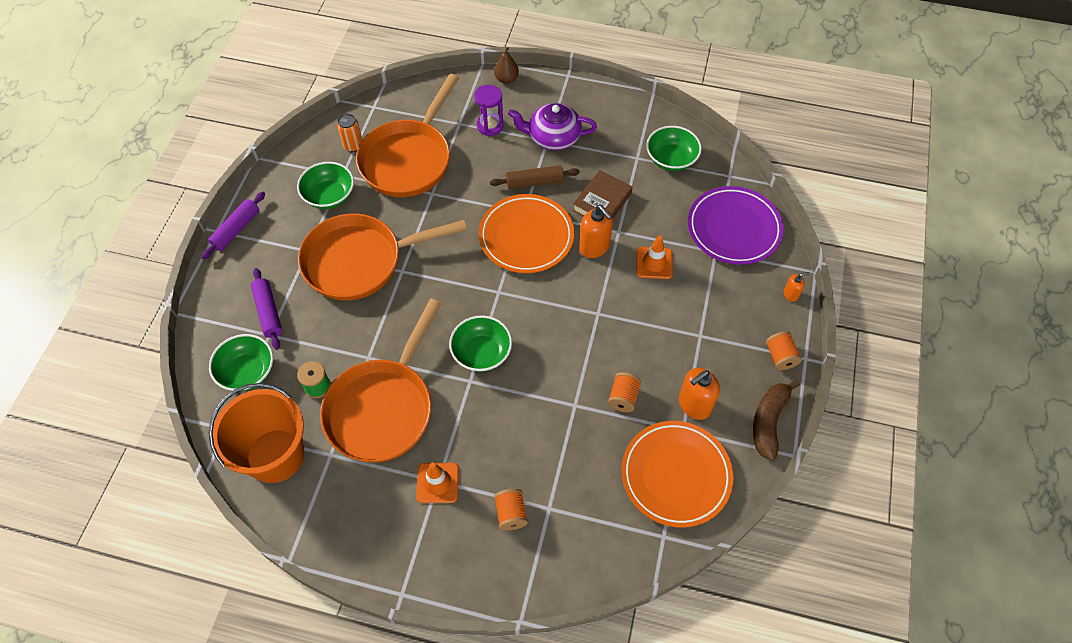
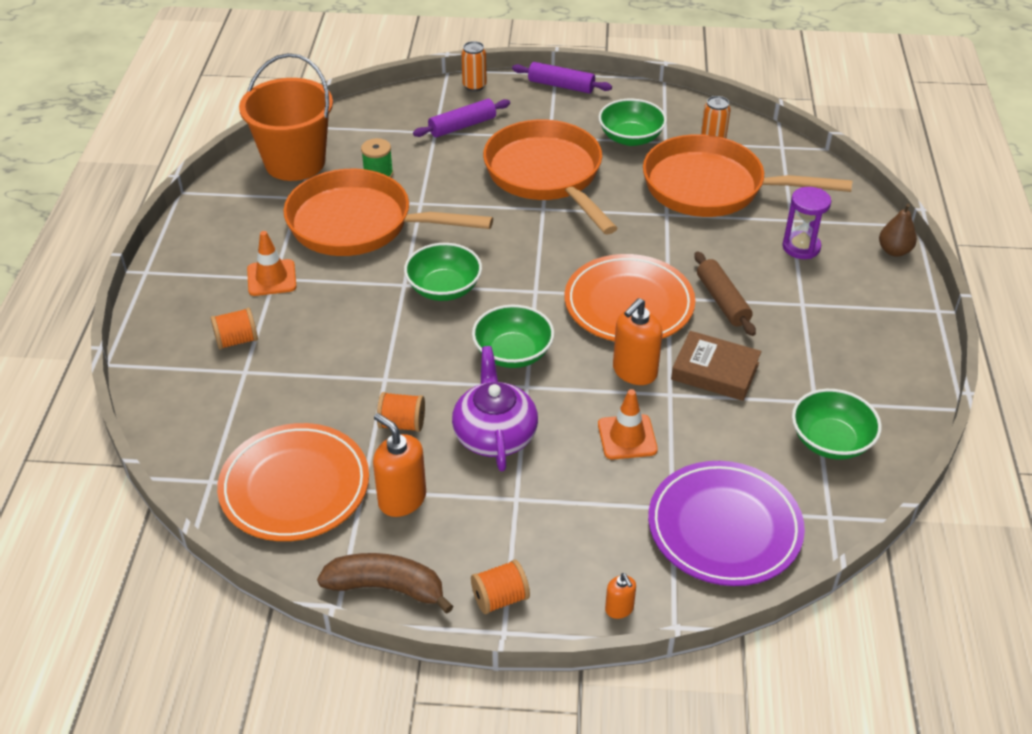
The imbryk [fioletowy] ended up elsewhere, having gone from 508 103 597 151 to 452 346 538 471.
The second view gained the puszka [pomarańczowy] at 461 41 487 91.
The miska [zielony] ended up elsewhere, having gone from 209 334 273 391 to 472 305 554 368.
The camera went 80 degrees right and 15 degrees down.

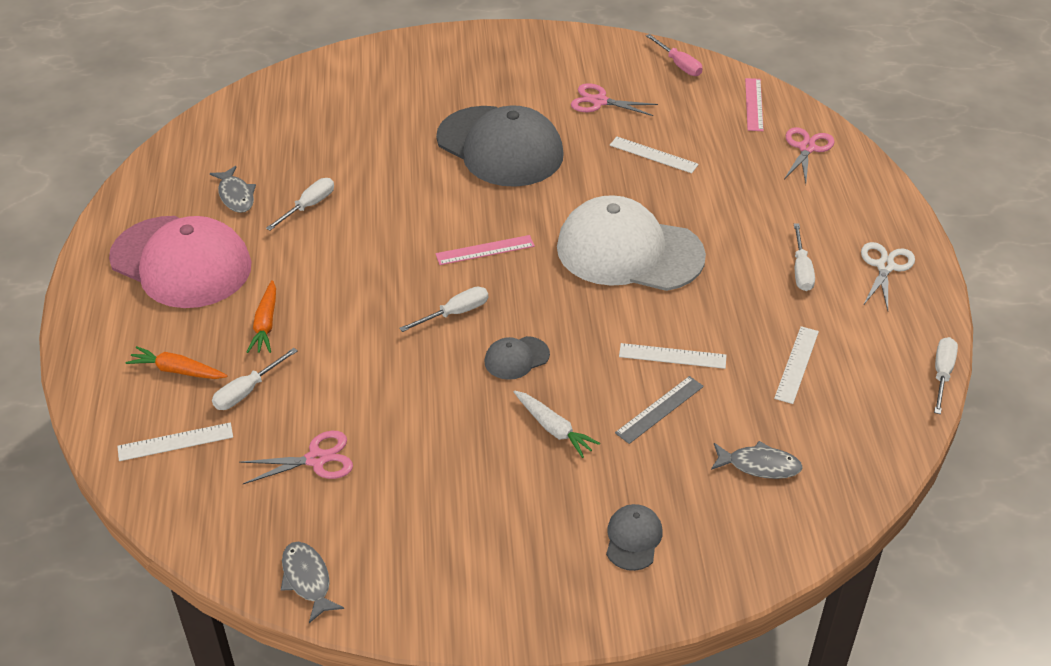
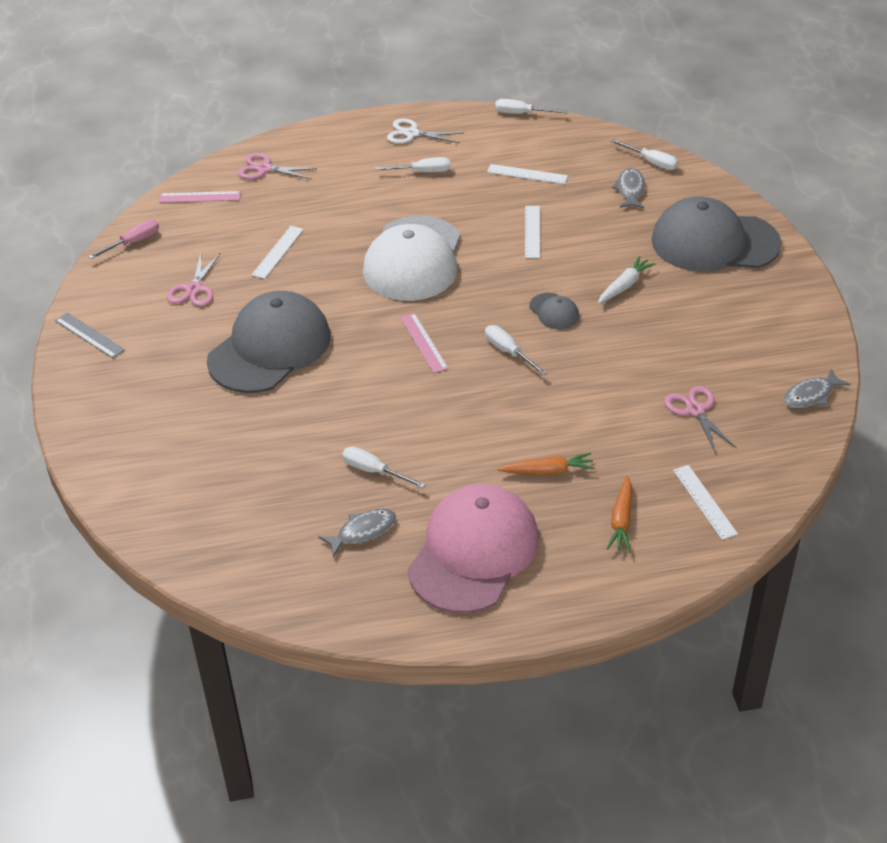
The linijka [szary] ended up elsewhere, having gone from 615 376 704 444 to 55 312 125 358.
The śrubokręt [biały] ended up elsewhere, having gone from 212 348 298 410 to 610 139 678 170.
The size of the czapka [szary] at 606 504 663 571 changed by a factor of 2.39.
The camera went 95 degrees left and 0 degrees up.

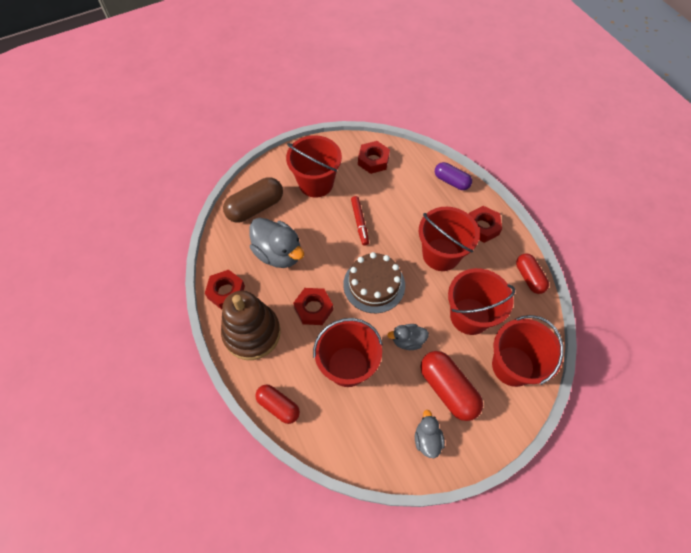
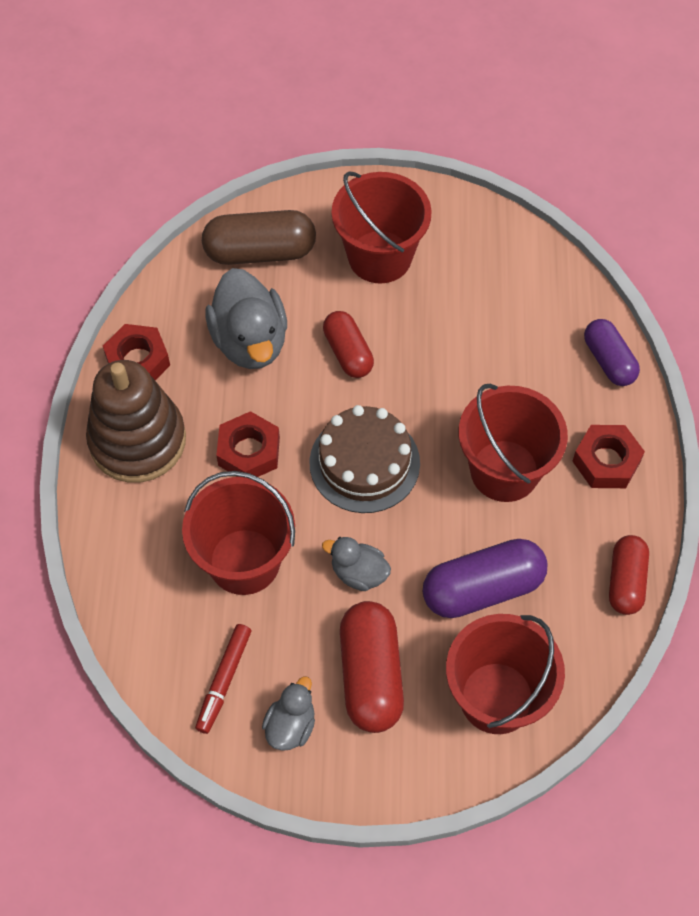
The flamaster [czerwony] ended up elsewhere, having gone from 351 196 369 246 to 195 624 251 734.
The kapsułka [czerwony] ended up elsewhere, having gone from 255 384 300 424 to 323 311 374 378.
Where the wiadro [czerwony] stood at 448 268 515 335, the kapsułka [fioletowy] came to stand at 423 539 548 618.
The second view lost the nakrętka [czerwony] at 358 141 390 174.
The camera went 30 degrees right and 0 degrees up.

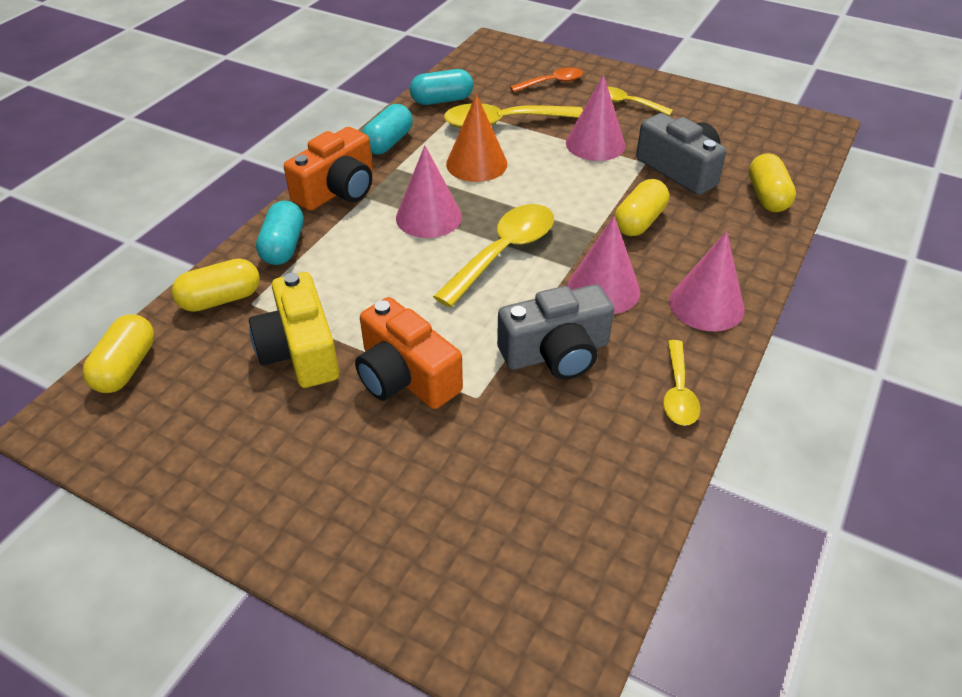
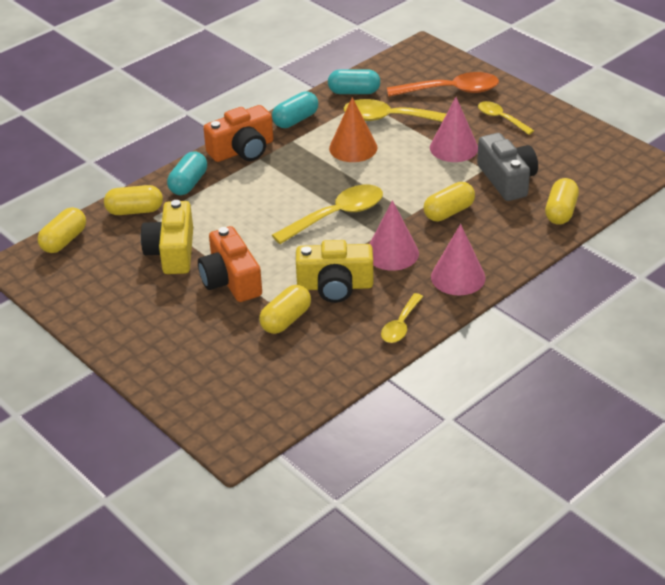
The second view gained the kapsułka [żółty] at 259 285 311 334.
What was the aparat fotograficzny [szary] at 497 284 614 380 turned into the aparat fotograficzny [żółty] at 296 240 373 303.
The size of the łyżka [pomarańczowy] at 510 67 583 92 changed by a factor of 1.70.
The second view lost the stożek [różowy] at 396 145 462 238.
The camera went 20 degrees right and 5 degrees down.

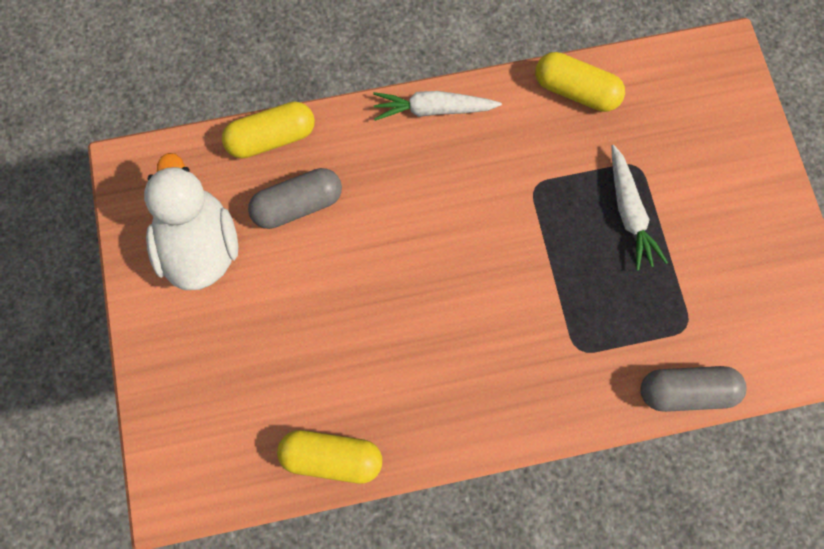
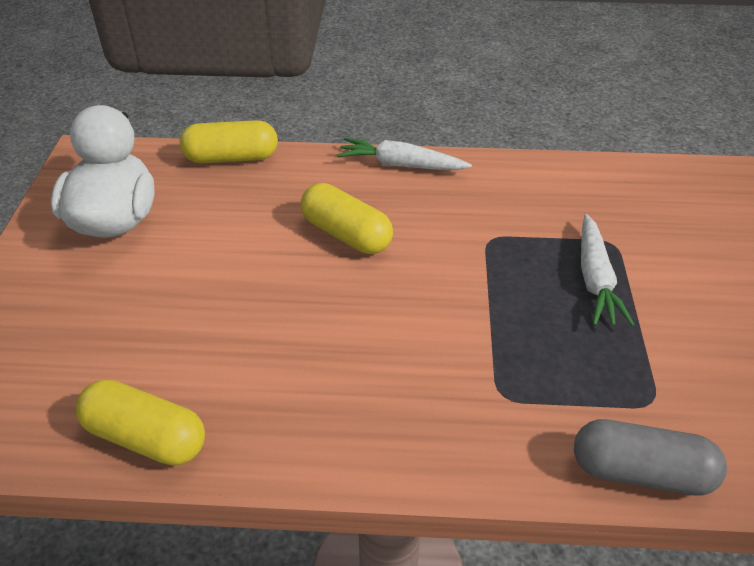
The kapsułka [żółty] ended up elsewhere, having gone from 535 52 625 112 to 301 183 393 254.
The second view lost the kapsułka [szary] at 248 168 342 229.
The camera went 15 degrees right and 30 degrees down.

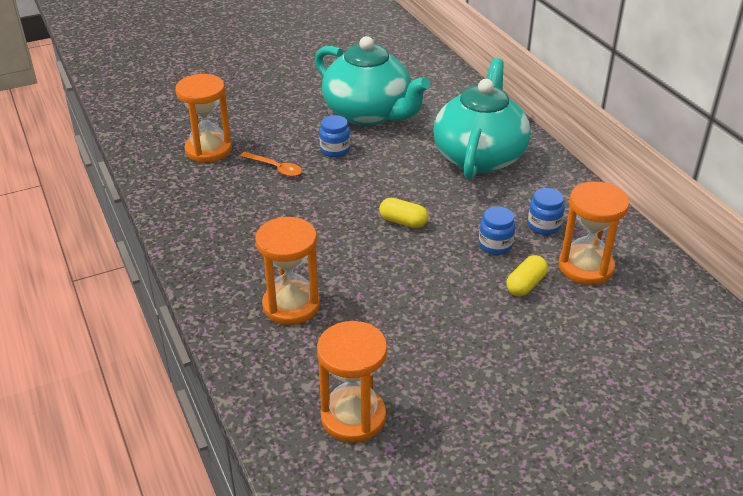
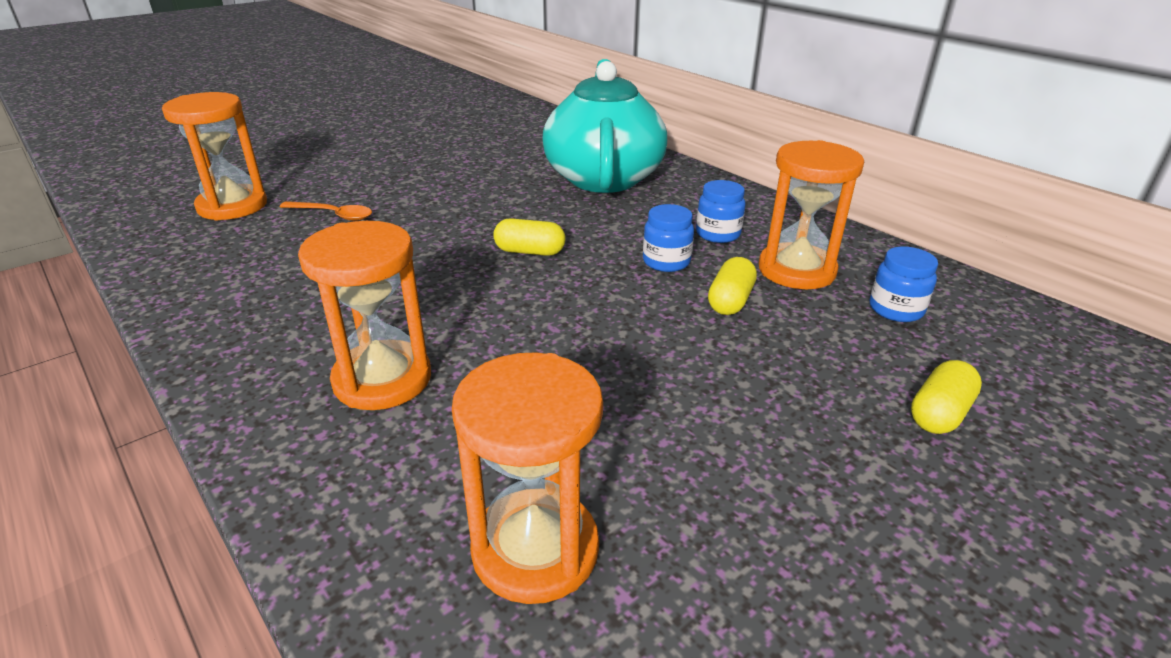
The słoik [niebieski] ended up elsewhere, having gone from 319 115 350 157 to 870 247 938 322.
The second view gained the kapsułka [żółty] at 911 360 982 434.
The second view lost the imbryk [turkusowy] at 315 36 430 126.
The camera went 15 degrees left and 5 degrees down.

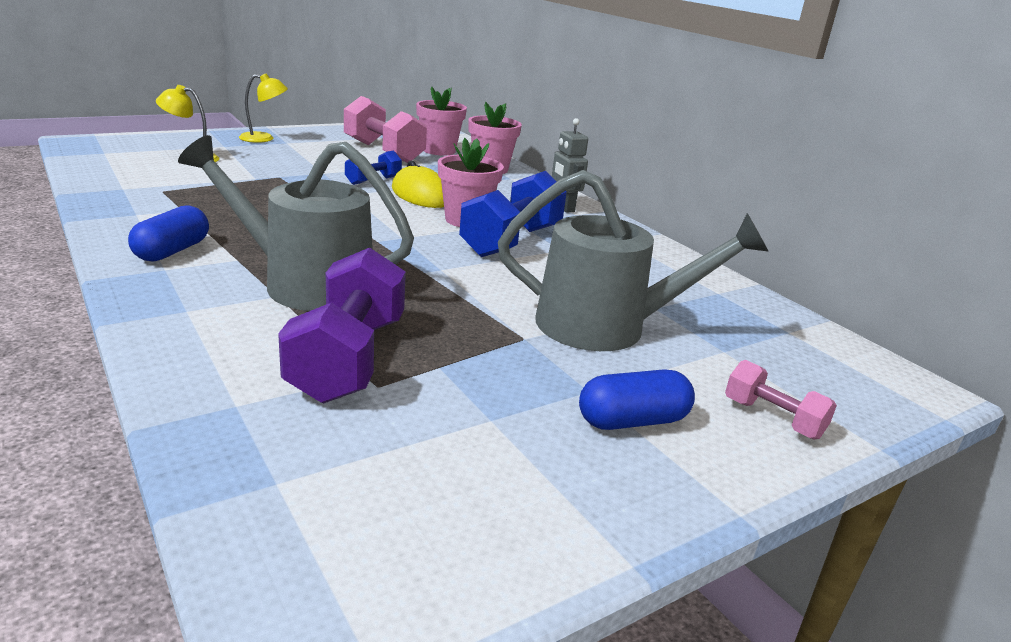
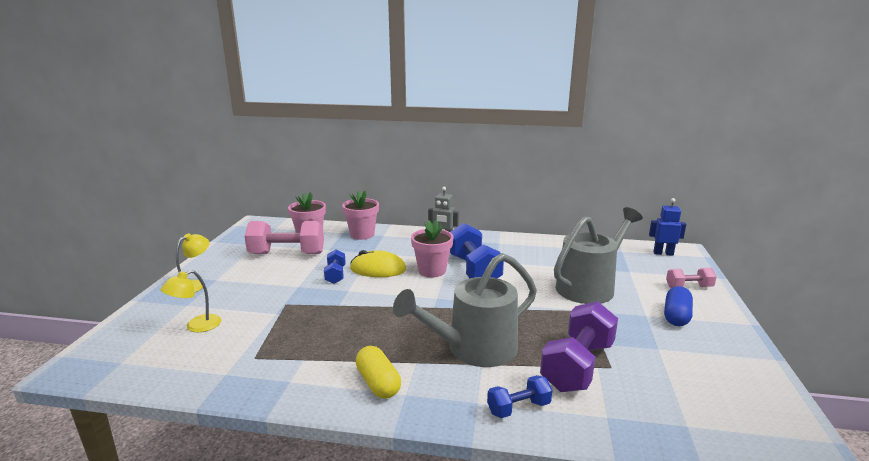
What was the kapsułka [niebieski] at 128 205 209 262 turned into the kapsułka [żółty] at 356 346 401 399.
The second view gained the hantel [niebieski] at 487 375 552 418.
The hantel [fioletowy] at 278 248 406 403 ended up facing another way, 75 degrees clockwise from before.
The second view gained the robot [niebieski] at 649 198 686 256.
The camera went 45 degrees left and 5 degrees down.

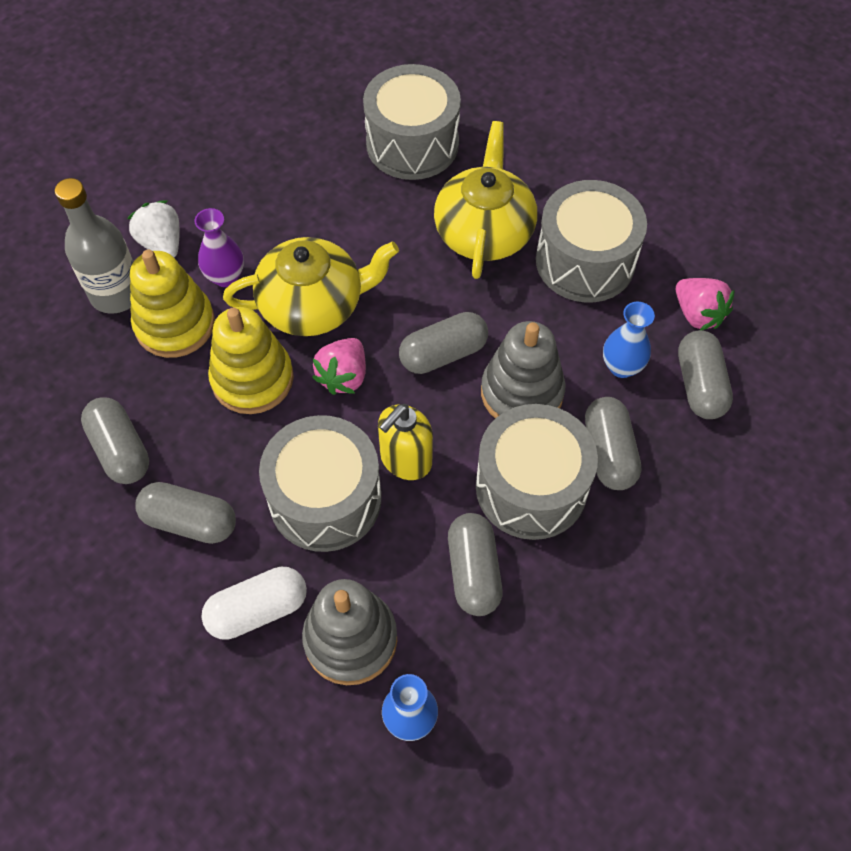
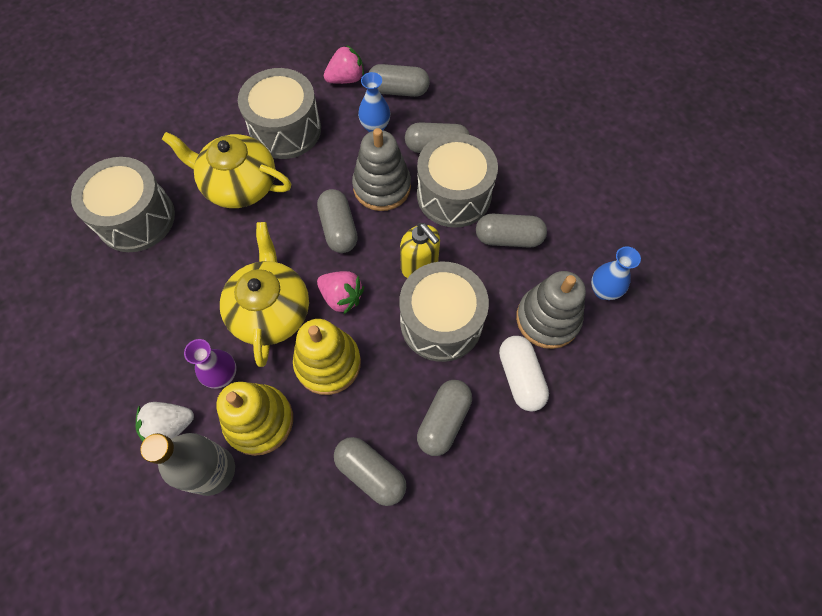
The kapsułka [szary] at 81 397 149 484 ended up facing another way, 60 degrees clockwise from before.
The camera went 80 degrees left and 5 degrees up.

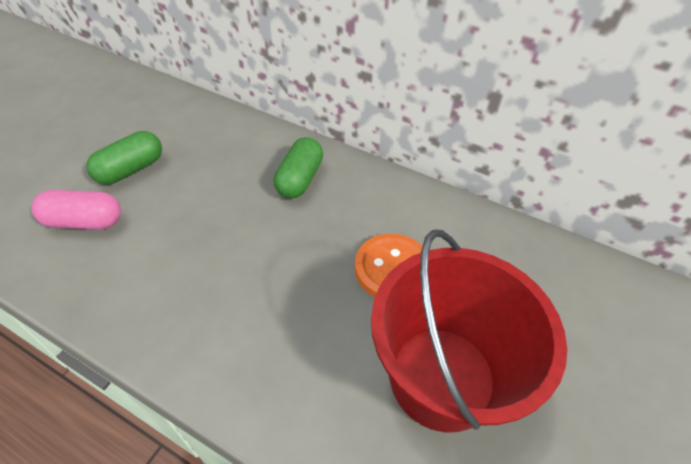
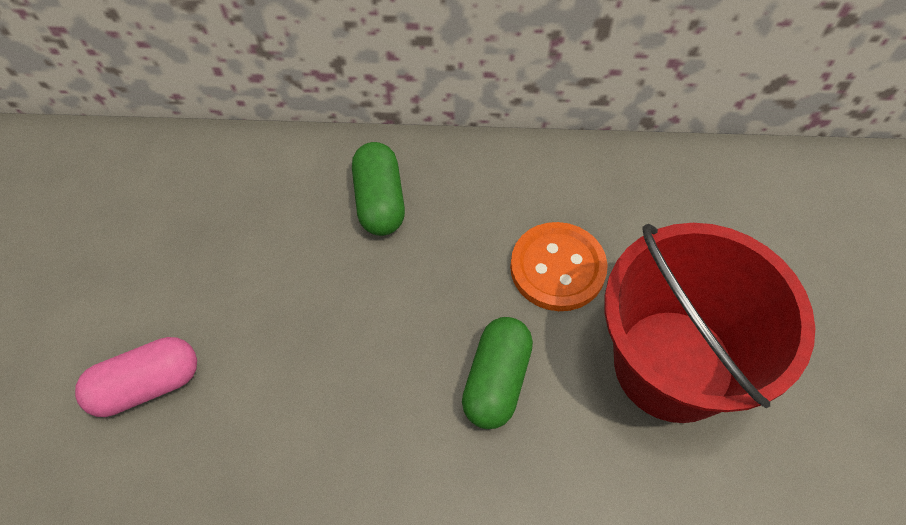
The kapsułka [zielony] ended up elsewhere, having gone from 86 131 162 185 to 462 317 533 429.
The camera went 25 degrees left and 10 degrees up.

